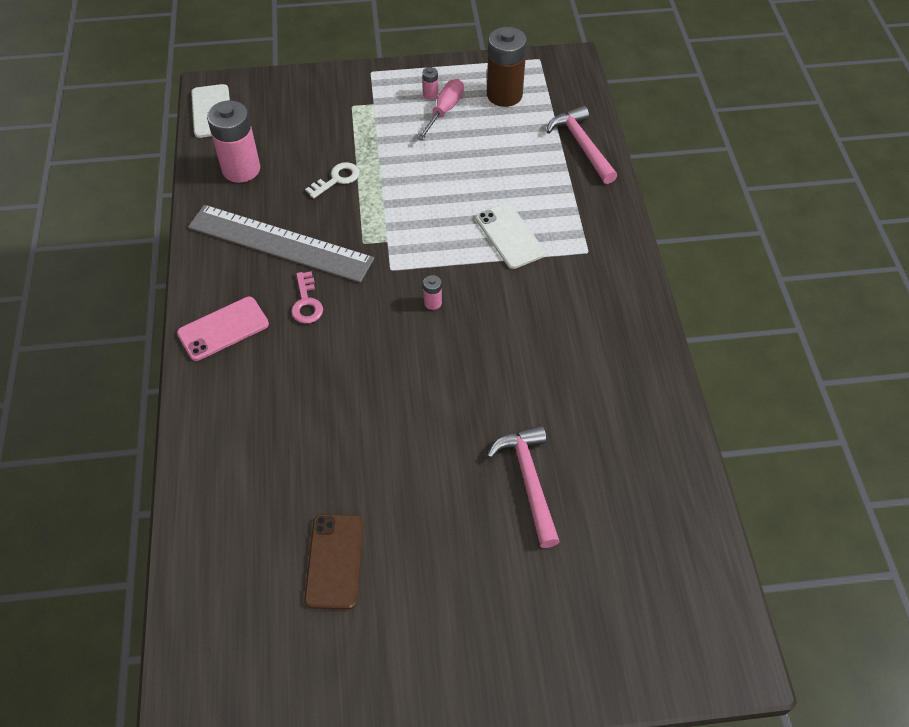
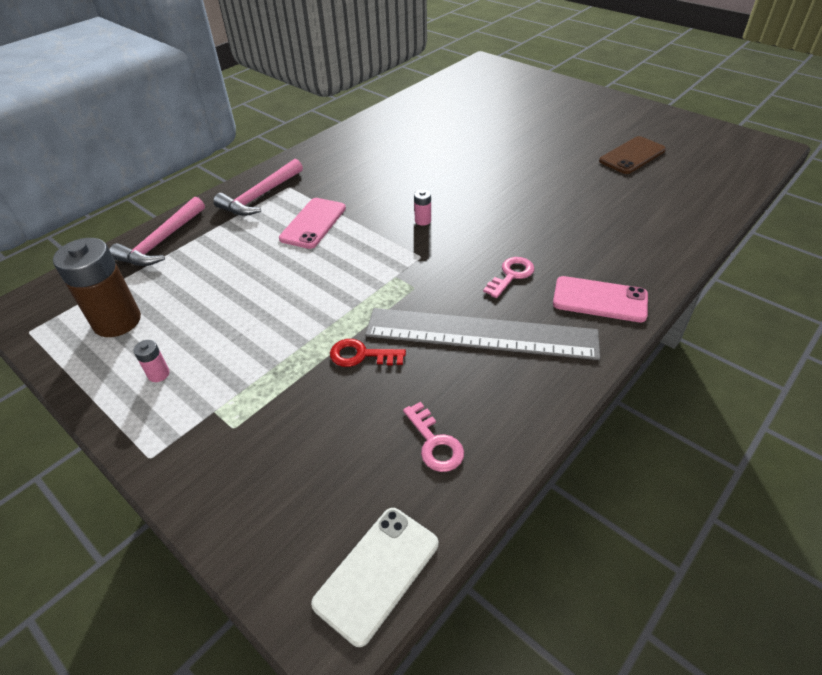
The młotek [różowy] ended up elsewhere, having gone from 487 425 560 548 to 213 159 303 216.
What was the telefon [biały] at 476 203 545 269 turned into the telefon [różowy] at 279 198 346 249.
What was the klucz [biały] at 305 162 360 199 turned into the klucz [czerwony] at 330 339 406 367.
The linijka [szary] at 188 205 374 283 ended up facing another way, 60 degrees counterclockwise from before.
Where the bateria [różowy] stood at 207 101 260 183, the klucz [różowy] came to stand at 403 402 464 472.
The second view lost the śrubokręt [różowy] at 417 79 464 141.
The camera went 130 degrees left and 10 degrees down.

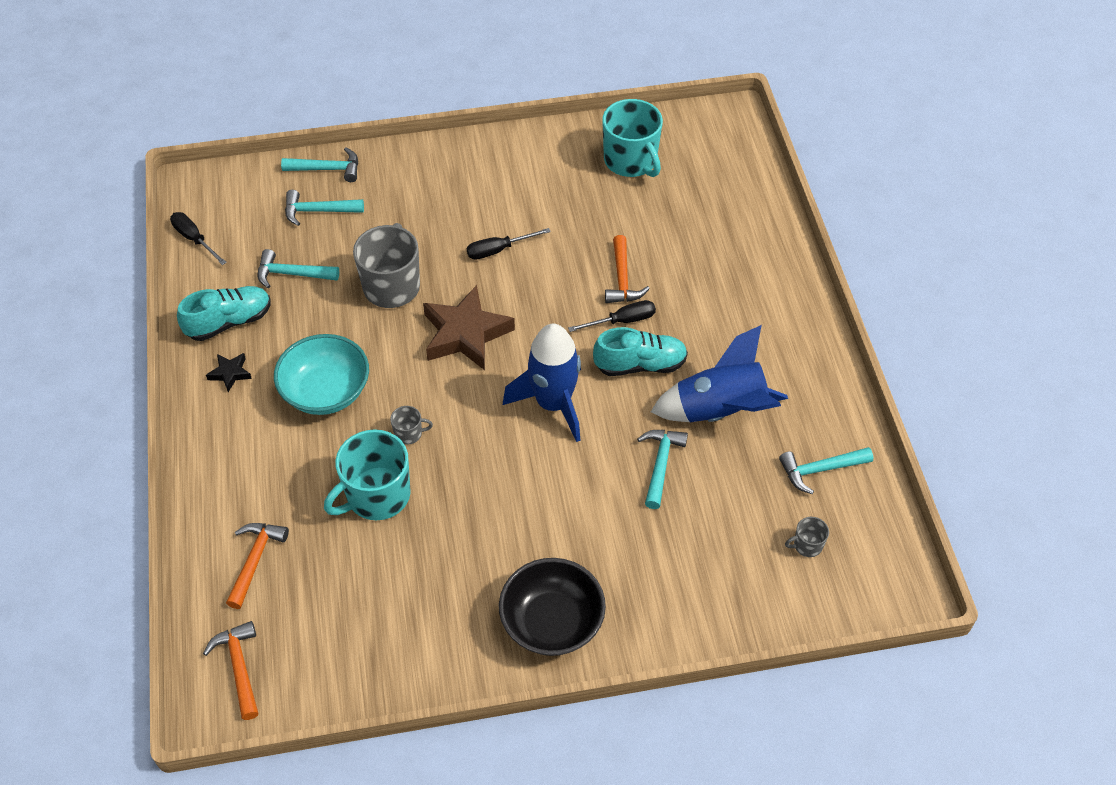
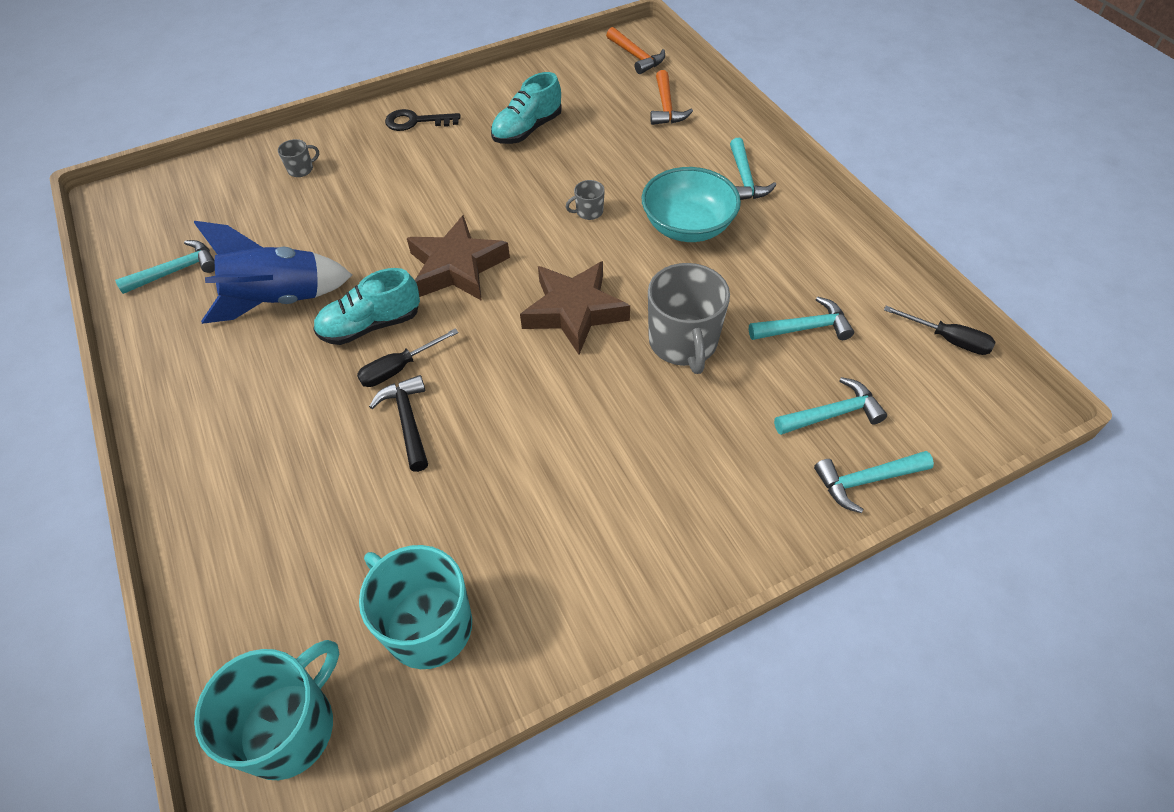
The kubek [turkusowy] ended up elsewhere, having gone from 324 429 411 520 to 194 640 339 780.
The kubek [szary] ended up elsewhere, having gone from 785 517 829 557 to 278 139 319 177.
What was the młotek [pomarańczowy] at 605 235 650 303 turned into the młotek [czarny] at 369 375 428 472.
Where the miska [czarny] stood at 499 558 606 656, the klucz [czarny] came to stand at 385 109 460 131.
Where the rakieta [niebieski] stood at 503 324 581 442, the gwiazda [brązowy] came to stand at 407 215 510 301.
The but [turkusowy] ended up elsewhere, having gone from 177 286 271 341 to 491 72 562 144.
The młotek [turkusowy] ended up elsewhere, having gone from 637 430 688 509 to 730 138 776 200.
The second view lost the gwiazda [czarny] at 206 353 252 392.
The second view lost the śrubokręt [czarny] at 467 228 551 259.
The camera went 165 degrees right and 0 degrees up.

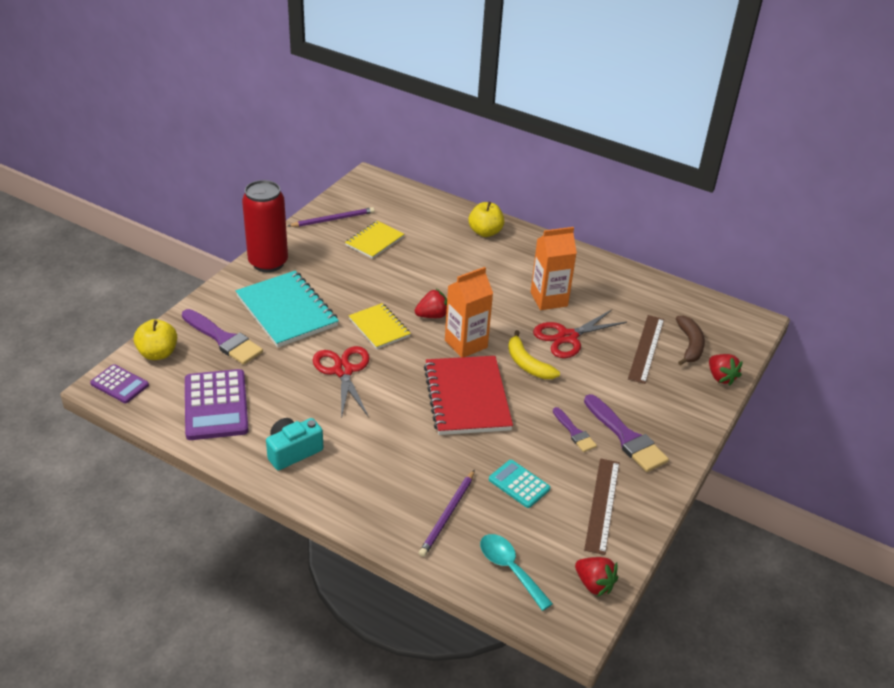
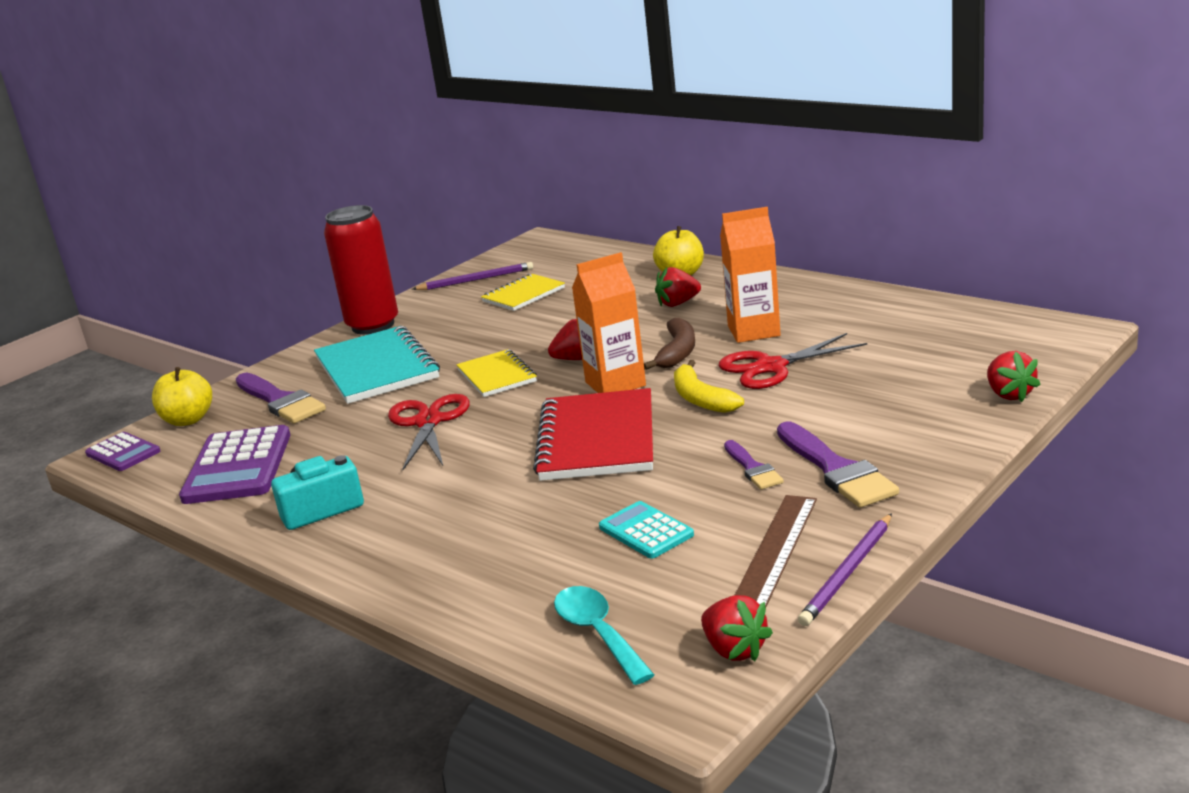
The banan [brązowy] ended up elsewhere, having gone from 676 316 705 366 to 644 318 695 370.
The second view gained the truskawka [czerwony] at 655 267 701 307.
The ołówek [fioletowy] ended up elsewhere, having gone from 419 470 475 557 to 798 513 892 626.
The second view lost the linijka [brązowy] at 628 315 664 384.
The camera went 15 degrees right and 15 degrees down.

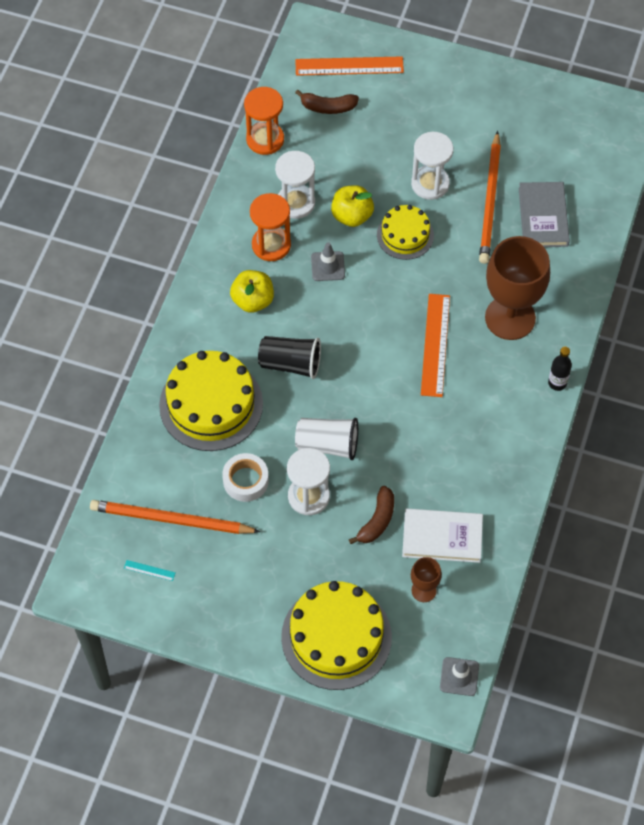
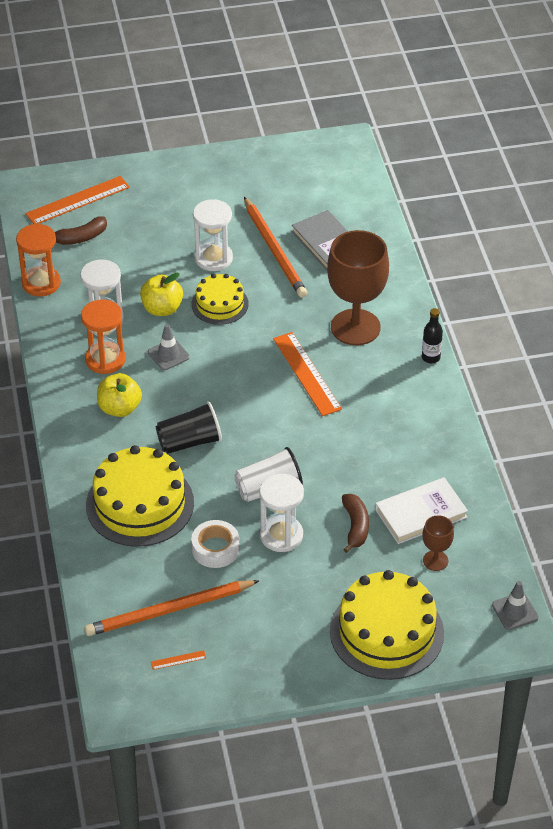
What was the linijka [turkusowy] at 124 560 175 581 turned into the linijka [pomarańczowy] at 151 650 206 670.
The camera went 30 degrees left and 15 degrees down.

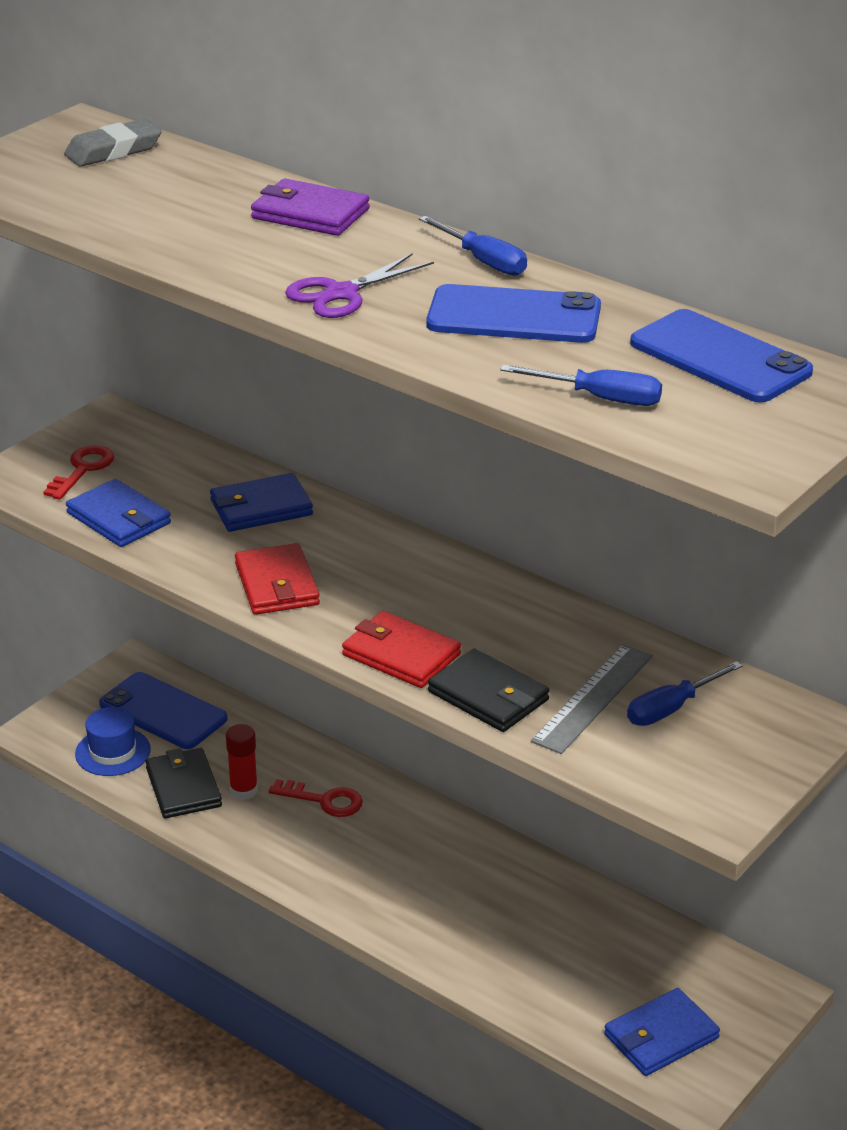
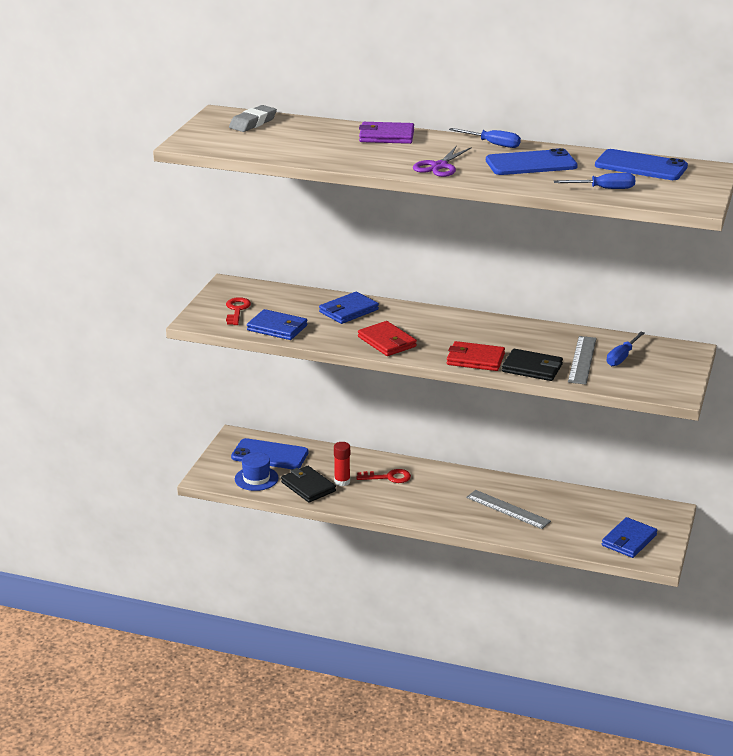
The second view gained the linijka [szary] at 466 490 551 529.
The camera went 20 degrees left and 5 degrees down.

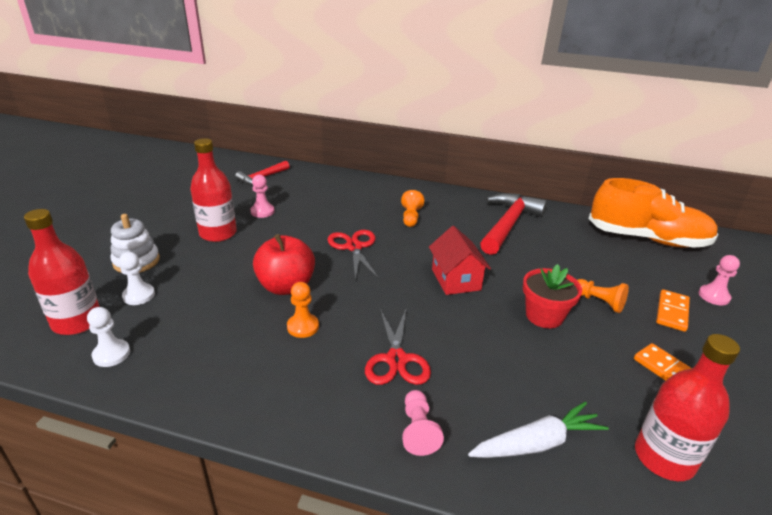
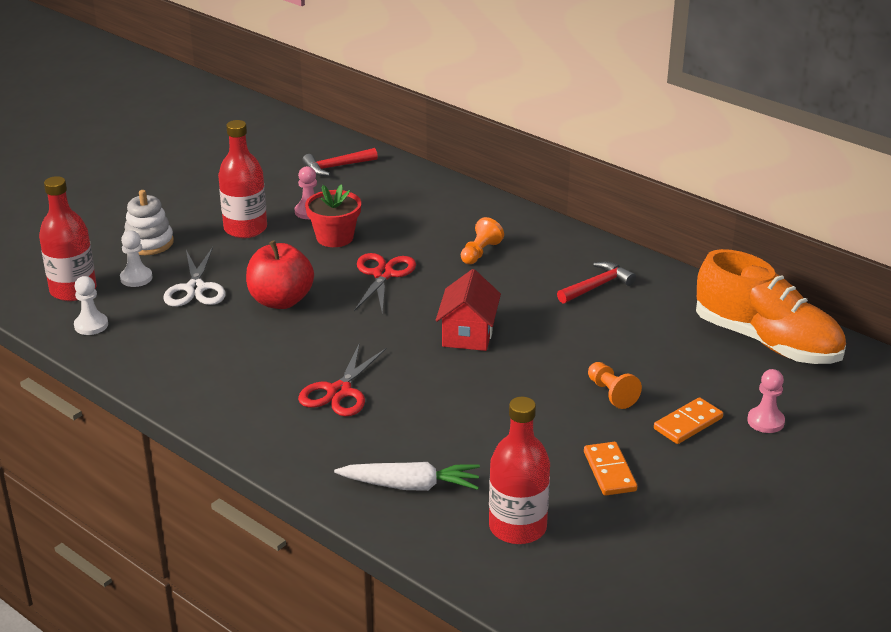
The second view gained the nożyczki [biały] at 163 247 226 306.
The doniczka [czerwony] ended up elsewhere, having gone from 523 264 582 328 to 305 184 361 247.
The size of the młotek [czerwony] at 480 193 547 255 changed by a factor of 0.58.
The second view lost the pionek [pomarańczowy] at 287 282 319 338.
The second view lost the pionek [różowy] at 402 390 444 456.
The camera went 25 degrees right and 0 degrees up.

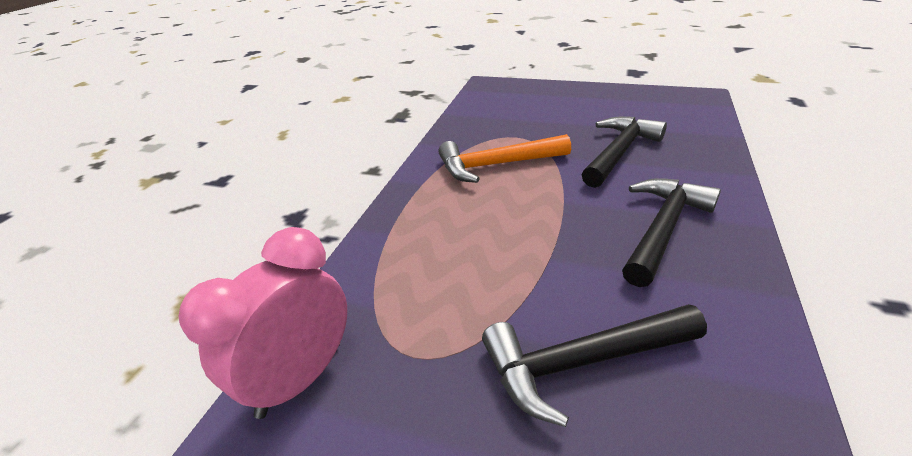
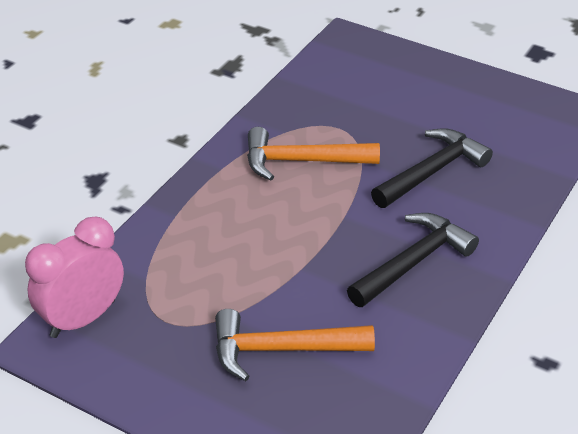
What was the młotek [czarny] at 482 304 707 427 turned into the młotek [pomarańczowy] at 215 309 375 381.
The camera went 10 degrees right and 5 degrees up.

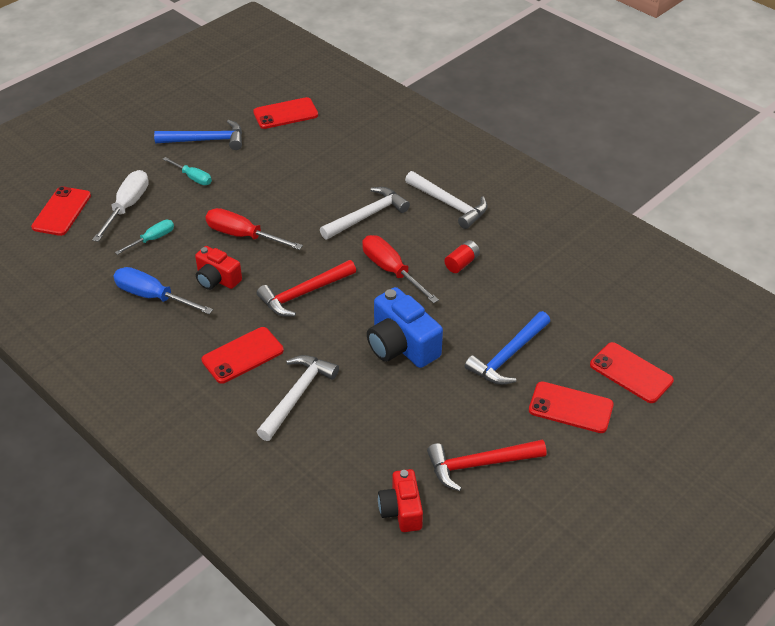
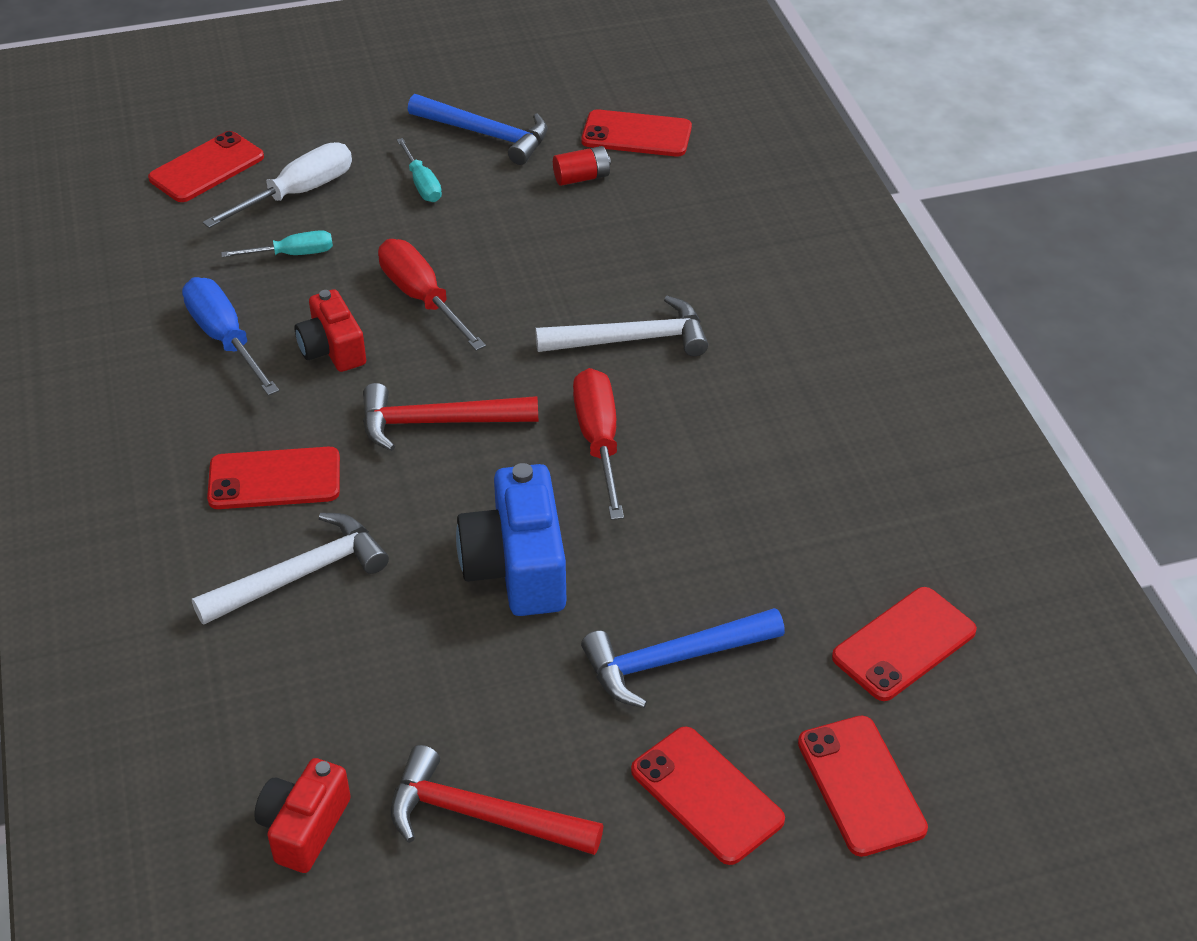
The bateria [czerwony] ended up elsewhere, having gone from 444 240 480 273 to 553 146 611 186.
The second view gained the telefon [czerwony] at 832 587 977 701.
The second view lost the młotek [biały] at 405 171 487 229.
The camera went 30 degrees right and 0 degrees up.

